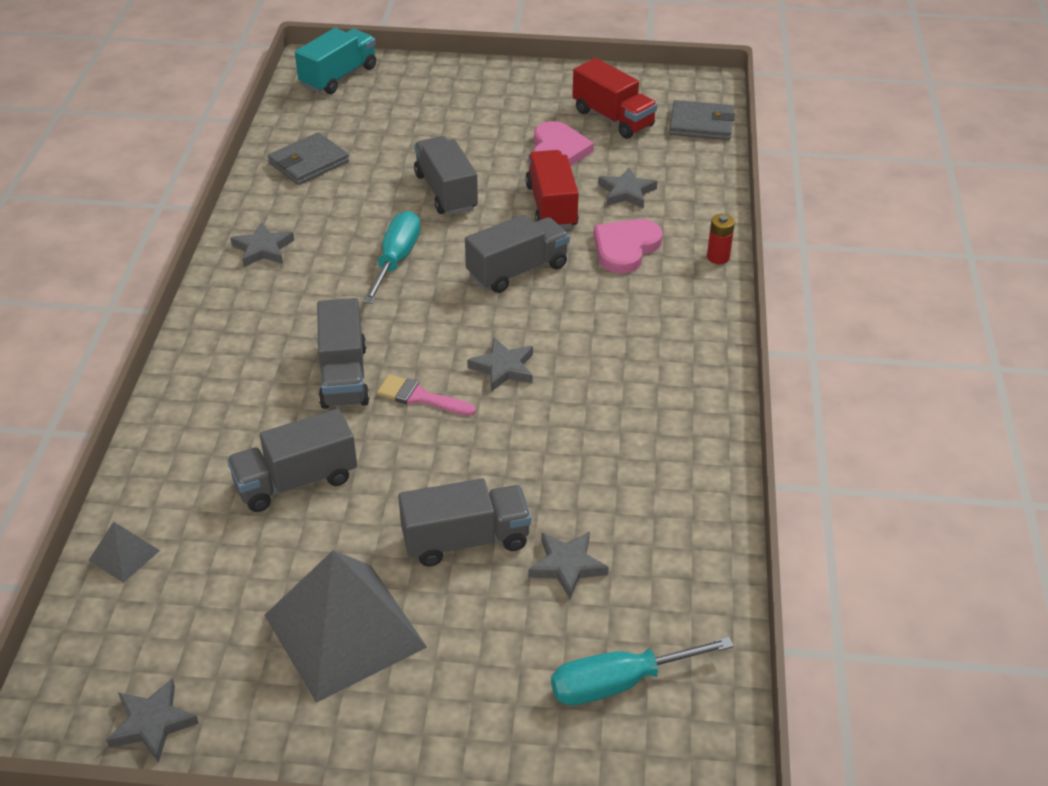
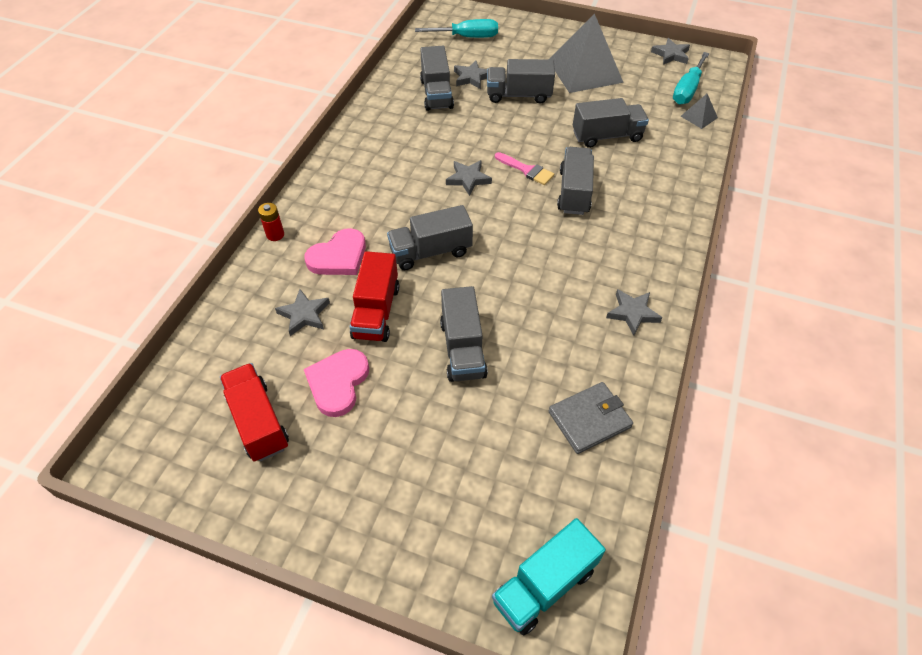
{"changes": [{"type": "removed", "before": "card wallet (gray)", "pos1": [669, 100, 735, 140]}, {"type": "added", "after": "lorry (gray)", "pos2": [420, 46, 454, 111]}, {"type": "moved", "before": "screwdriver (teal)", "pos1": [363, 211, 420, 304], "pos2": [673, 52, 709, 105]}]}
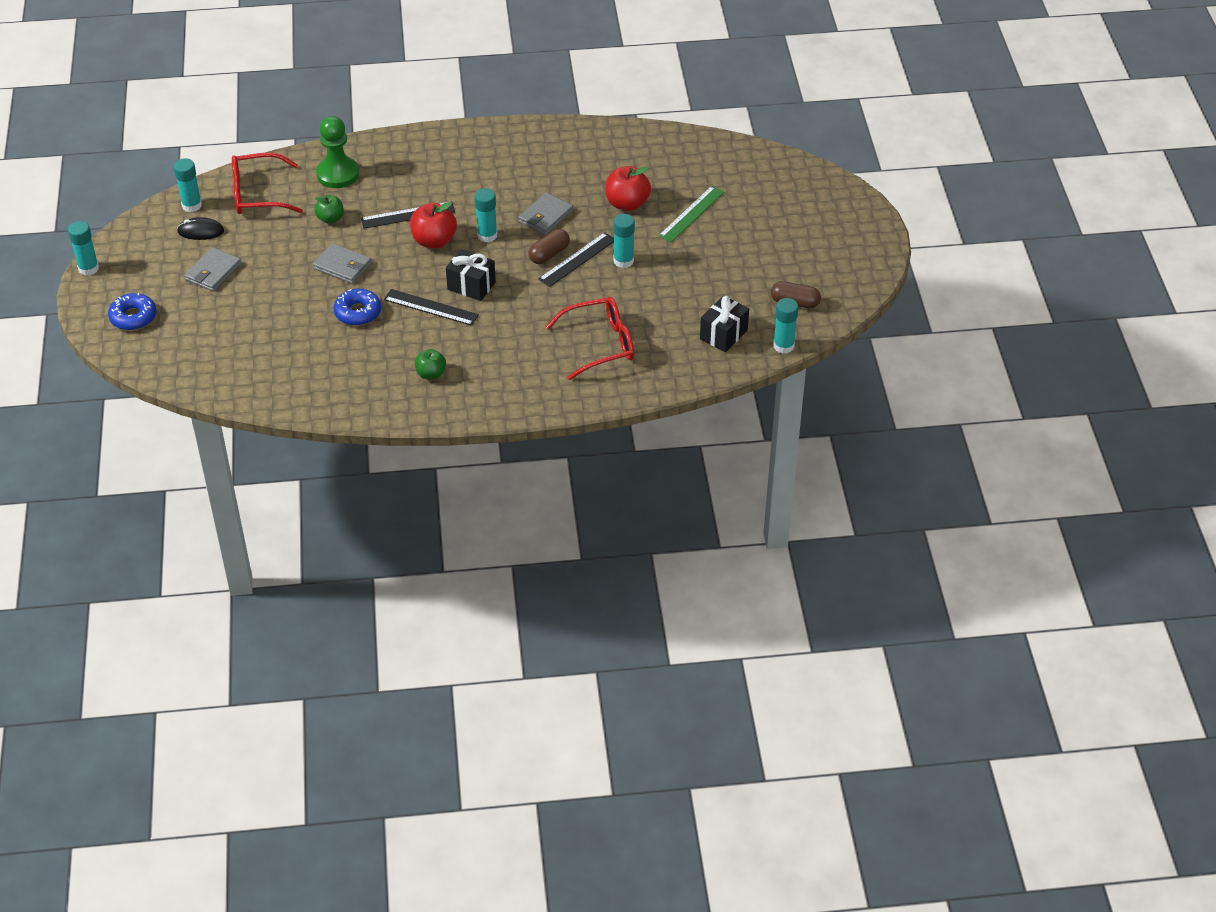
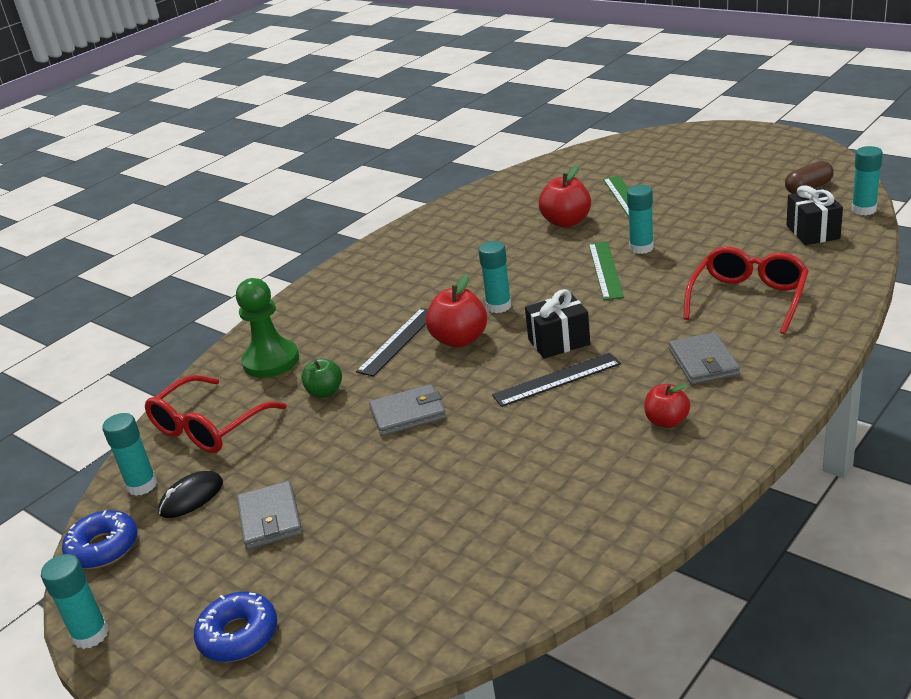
{"changes": [{"type": "removed", "before": "pill shape (russet)", "pos1": [528, 229, 570, 264]}, {"type": "moved", "before": "donut (royal blue)", "pos1": [334, 289, 381, 326], "pos2": [62, 510, 138, 569]}, {"type": "moved", "before": "card wallet (gray)", "pos1": [518, 193, 573, 235], "pos2": [669, 332, 740, 385]}, {"type": "recoloured", "before": "apple fruit (green)", "after": "apple fruit (crimson)", "pos1": [415, 349, 446, 379], "pos2": [644, 384, 690, 428]}, {"type": "recoloured", "before": "ruler (jet-black)", "after": "ruler (green)", "pos1": [538, 232, 614, 287], "pos2": [589, 241, 624, 300]}]}
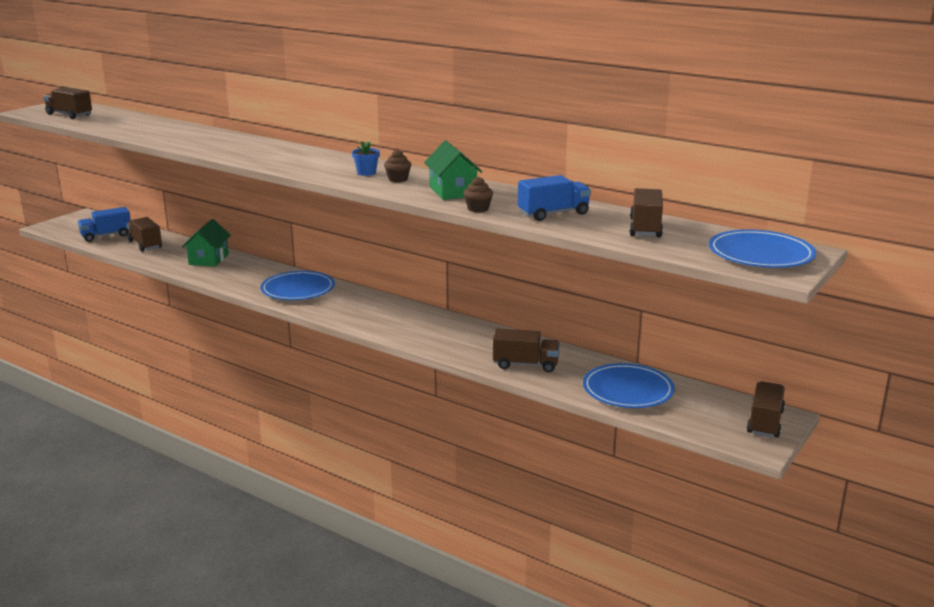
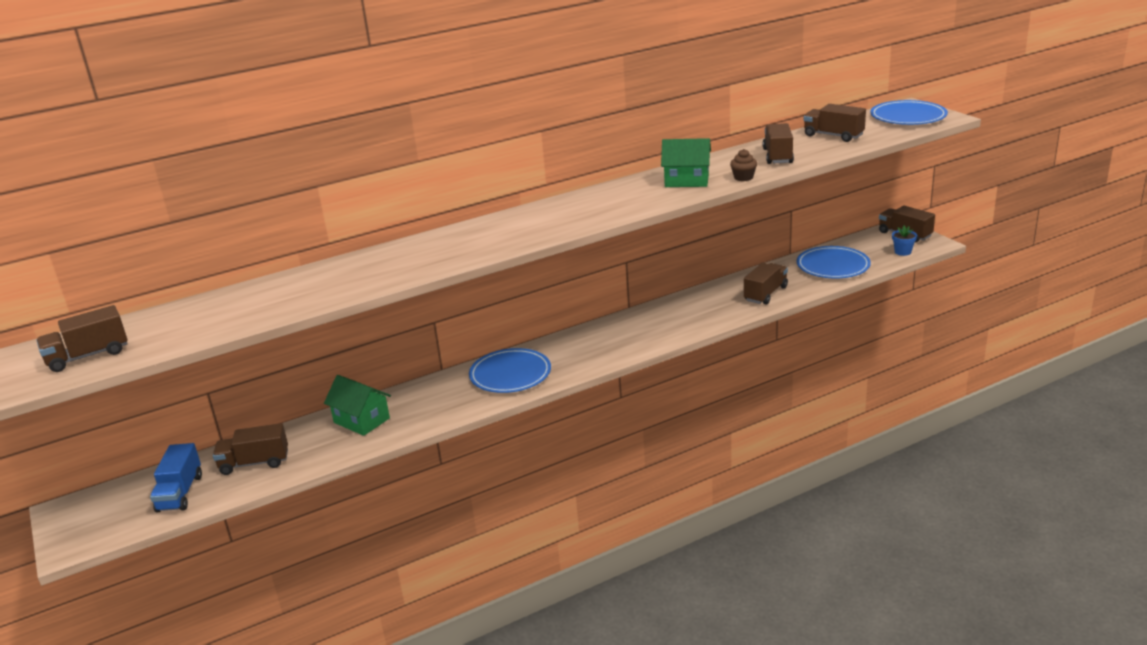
{"changes": [{"type": "removed", "before": "muffin (russet)", "pos1": [384, 149, 411, 182]}, {"type": "moved", "before": "potted plant (royal blue)", "pos1": [352, 141, 380, 176], "pos2": [892, 225, 917, 256]}, {"type": "recoloured", "before": "lorry (royal blue)", "after": "lorry (russet)", "pos1": [518, 175, 591, 221], "pos2": [763, 123, 794, 164]}]}
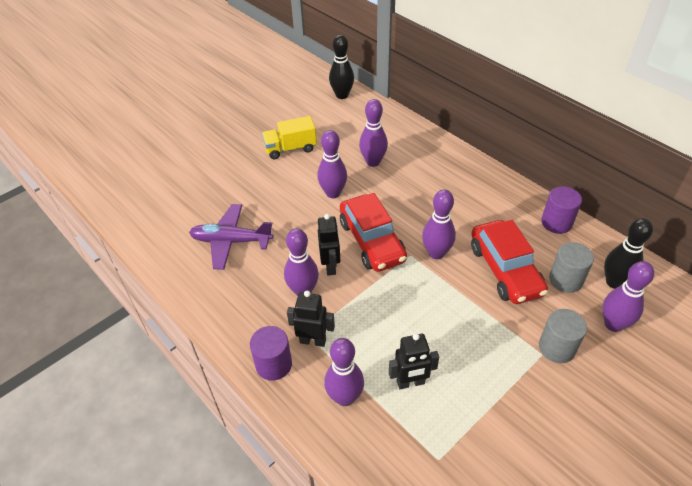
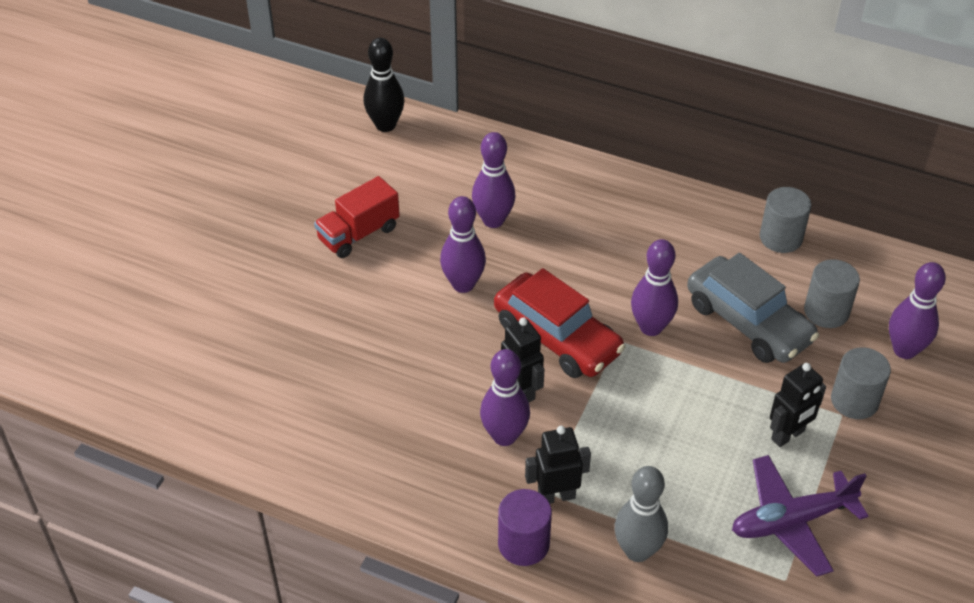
{"changes": [{"type": "removed", "before": "skittle (jet-black)", "pos1": [604, 218, 653, 289]}, {"type": "moved", "before": "plane (purple)", "pos1": [189, 204, 273, 270], "pos2": [732, 455, 868, 577]}, {"type": "moved", "before": "robot (jet-black)", "pos1": [389, 333, 439, 389], "pos2": [770, 363, 826, 447]}, {"type": "recoloured", "before": "lorry (yellow)", "after": "lorry (crimson)", "pos1": [262, 116, 317, 159], "pos2": [314, 176, 400, 258]}, {"type": "recoloured", "before": "skittle (purple)", "after": "skittle (gray)", "pos1": [324, 338, 364, 406], "pos2": [614, 466, 668, 562]}, {"type": "recoloured", "before": "automobile (crimson)", "after": "automobile (gray)", "pos1": [471, 220, 548, 304], "pos2": [687, 253, 819, 363]}, {"type": "recoloured", "before": "cylinder (purple)", "after": "cylinder (gray)", "pos1": [541, 186, 582, 234], "pos2": [760, 187, 811, 253]}]}
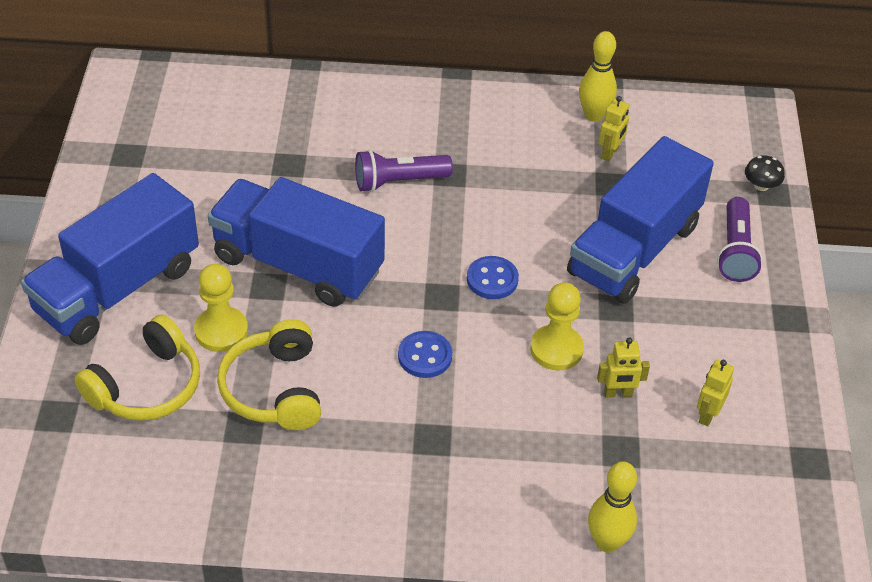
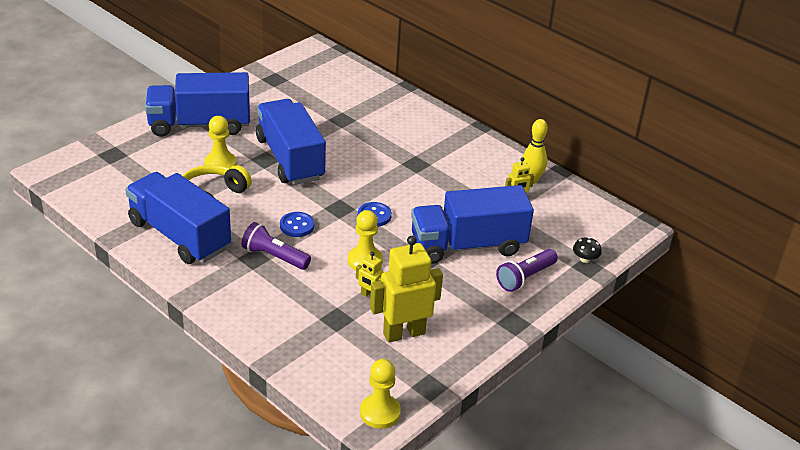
{"changes": [{"type": "removed", "before": "headphones (yellow)", "pos1": [75, 315, 200, 421]}, {"type": "removed", "before": "skittle (yellow)", "pos1": [588, 461, 637, 553]}, {"type": "added", "after": "lorry (royal blue)", "pos2": [125, 172, 231, 264]}, {"type": "added", "after": "pawn (yellow)", "pos2": [360, 359, 401, 429]}, {"type": "moved", "before": "pocket torch (purple)", "pos1": [355, 150, 453, 192], "pos2": [241, 222, 311, 270]}, {"type": "resized", "before": "robot (yellow)", "pos1": [697, 360, 734, 426], "pos2": [370, 236, 443, 343], "scale": 2.1}]}
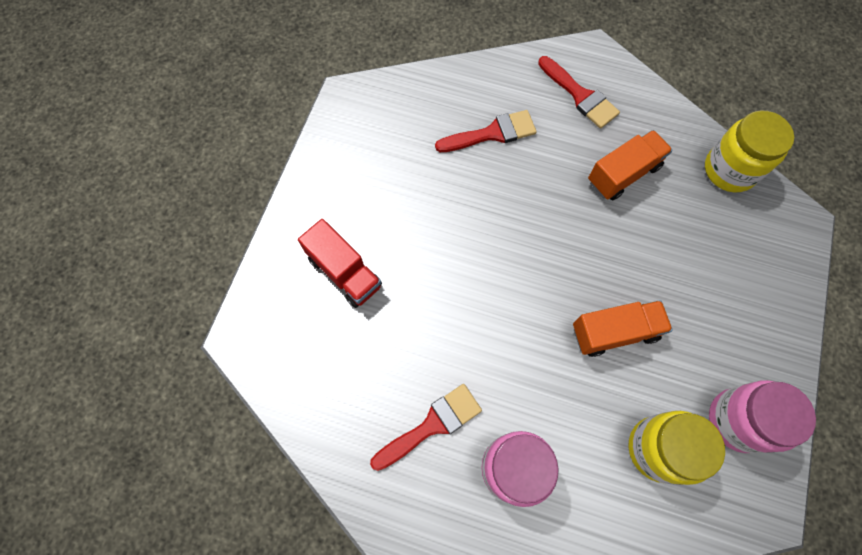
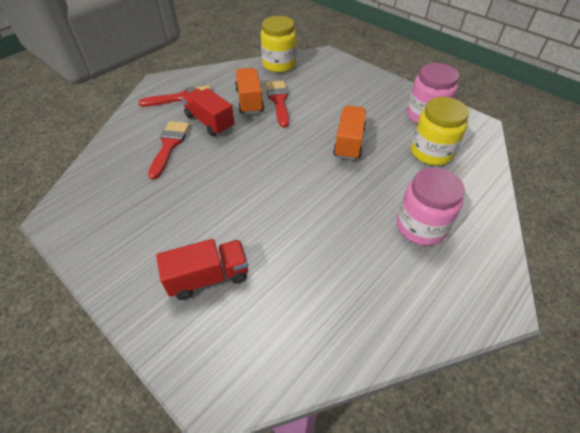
{"changes": [{"type": "added", "after": "lorry (crimson)", "pos2": [181, 88, 235, 136]}, {"type": "moved", "before": "brush (crimson)", "pos1": [370, 384, 482, 471], "pos2": [266, 81, 289, 127]}]}
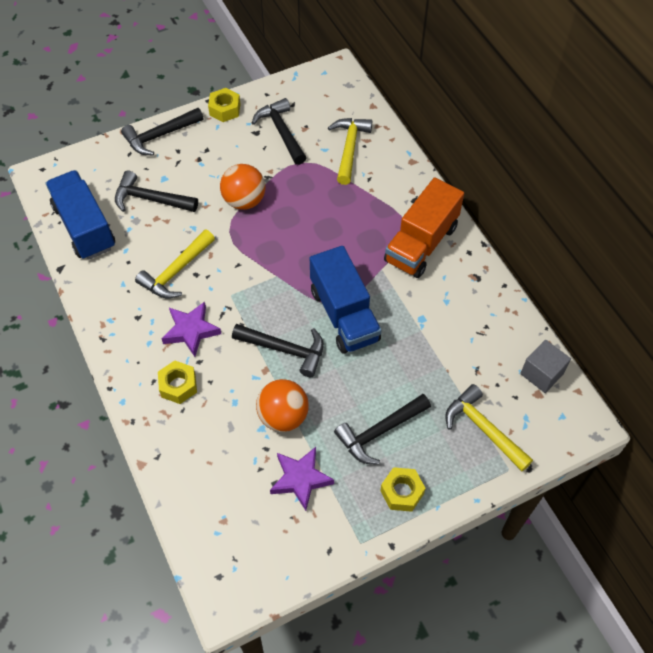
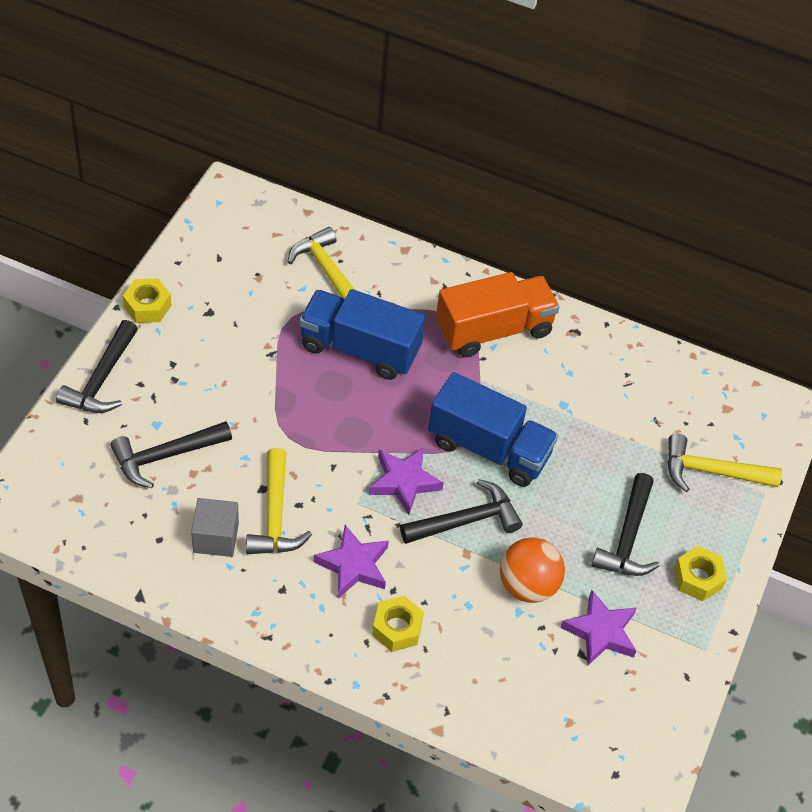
{"changes": [{"type": "removed", "before": "play ball (orange)", "pos1": [220, 164, 265, 210]}, {"type": "removed", "before": "hammer (jet-black)", "pos1": [252, 98, 307, 165]}, {"type": "added", "after": "five-pointed star (purple)", "pos2": [369, 447, 444, 515]}, {"type": "moved", "before": "lorry (royal blue)", "pos1": [46, 170, 115, 260], "pos2": [299, 289, 425, 380]}, {"type": "moved", "before": "cube (gray)", "pos1": [520, 340, 571, 393], "pos2": [191, 498, 239, 557]}, {"type": "turned", "before": "lorry (orange)", "pos1": [384, 178, 464, 278], "pos2": [436, 272, 559, 357], "turn": -105}]}
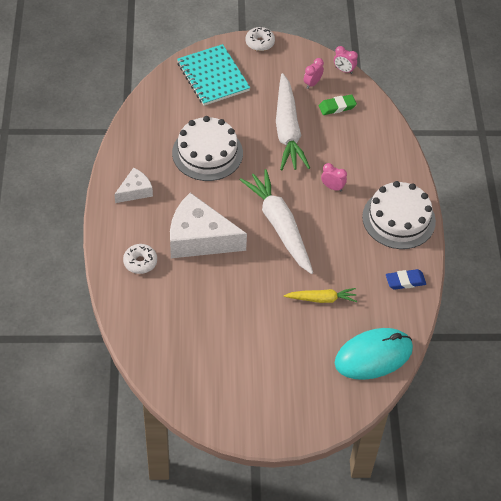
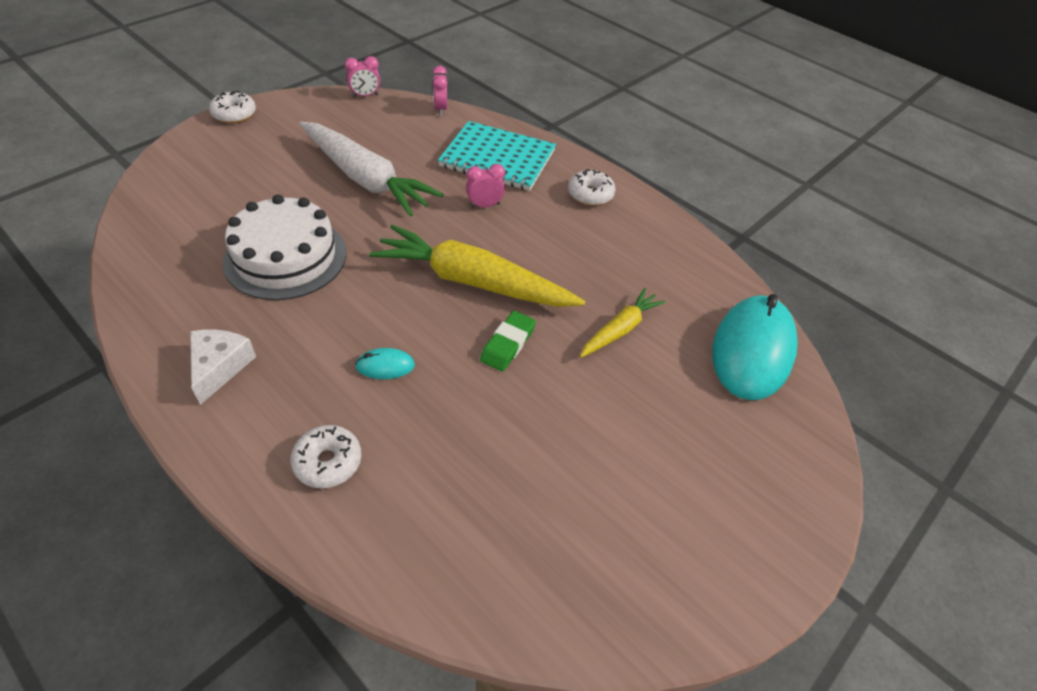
{"changes": [{"type": "removed", "before": "gum eraser (royal blue)", "pos1": [386, 269, 426, 290]}, {"type": "moved", "before": "exercise book (teal)", "pos1": [177, 44, 250, 106], "pos2": [438, 121, 556, 191]}, {"type": "moved", "before": "alarm clock (rosy)", "pos1": [304, 58, 324, 89], "pos2": [432, 66, 448, 116]}, {"type": "moved", "before": "gum eraser (green)", "pos1": [319, 94, 357, 115], "pos2": [480, 311, 536, 372]}, {"type": "replaced", "before": "cheese wedge (snow-white)", "after": "PC mouse (teal)", "pos1": [170, 193, 247, 258], "pos2": [355, 348, 415, 379]}, {"type": "replaced", "before": "cake (snow-white)", "after": "donut (snow-white)", "pos1": [362, 181, 436, 249], "pos2": [568, 169, 616, 206]}, {"type": "recoloured", "before": "carrot (snow-white)", "after": "carrot (yellow)", "pos1": [240, 169, 313, 274], "pos2": [369, 225, 585, 307]}]}
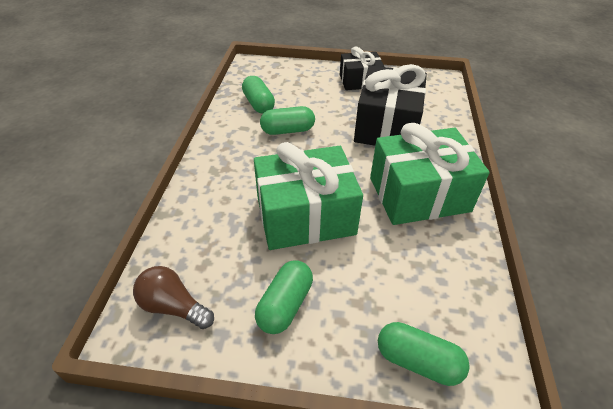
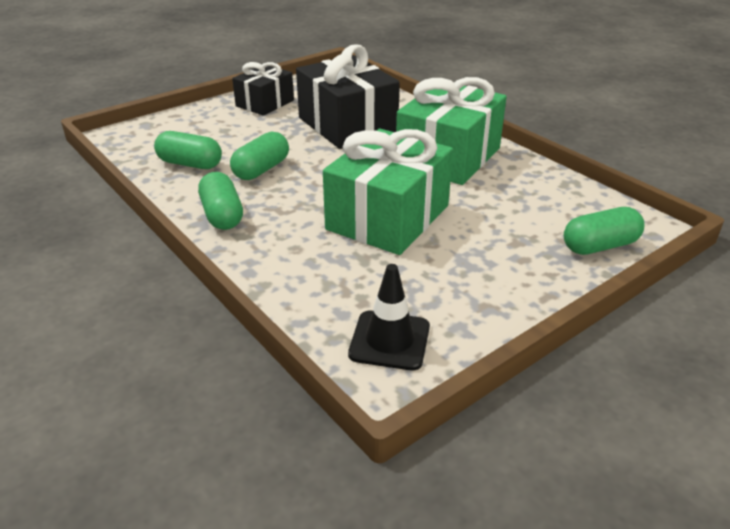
{"changes": [{"type": "moved", "before": "pill shape (green)", "pos1": [255, 260, 313, 334], "pos2": [198, 172, 243, 230]}, {"type": "replaced", "before": "lightbulb (russet)", "after": "road cone (jet-black)", "pos1": [133, 266, 214, 329], "pos2": [348, 264, 430, 370]}]}
